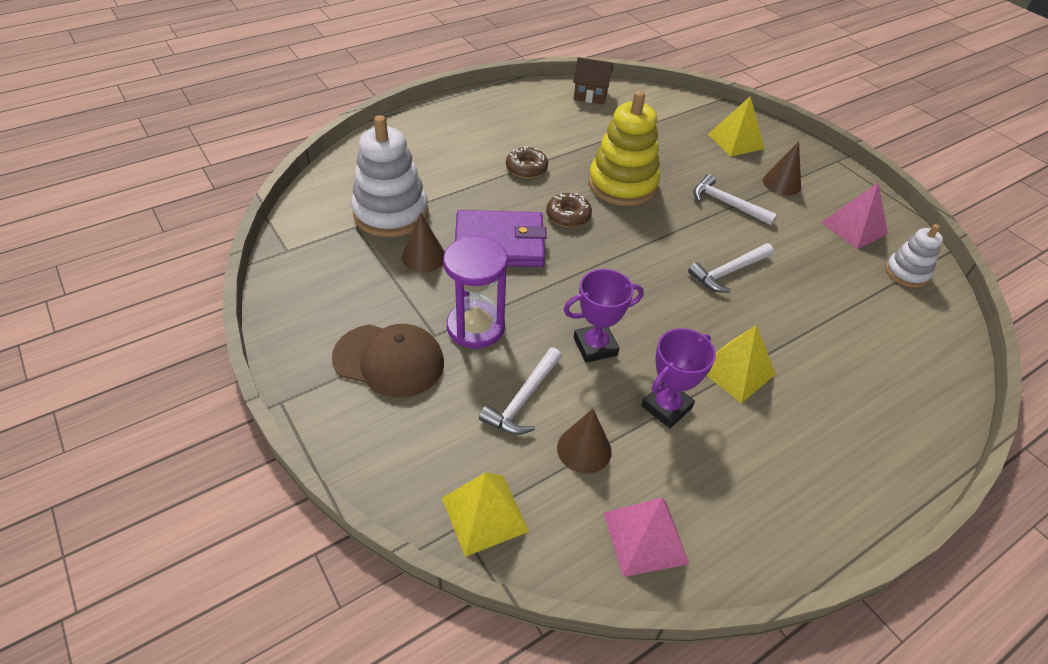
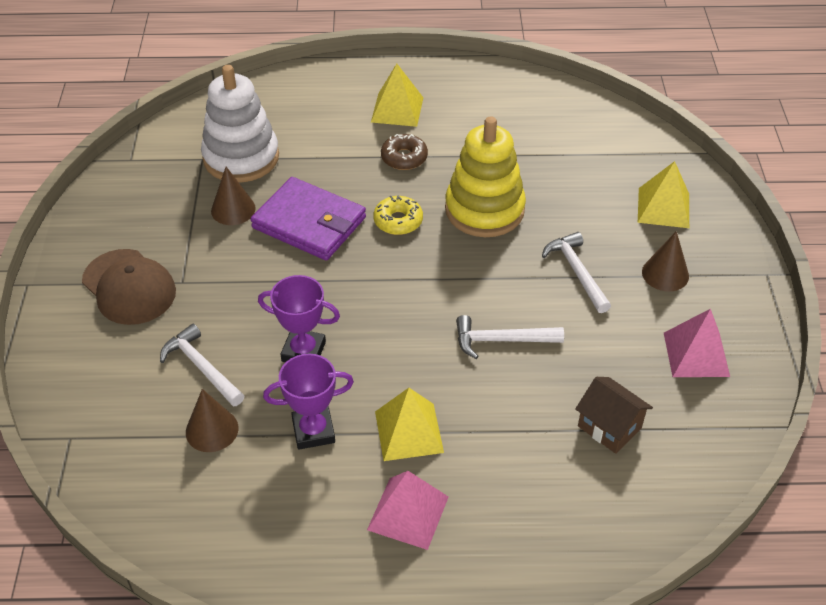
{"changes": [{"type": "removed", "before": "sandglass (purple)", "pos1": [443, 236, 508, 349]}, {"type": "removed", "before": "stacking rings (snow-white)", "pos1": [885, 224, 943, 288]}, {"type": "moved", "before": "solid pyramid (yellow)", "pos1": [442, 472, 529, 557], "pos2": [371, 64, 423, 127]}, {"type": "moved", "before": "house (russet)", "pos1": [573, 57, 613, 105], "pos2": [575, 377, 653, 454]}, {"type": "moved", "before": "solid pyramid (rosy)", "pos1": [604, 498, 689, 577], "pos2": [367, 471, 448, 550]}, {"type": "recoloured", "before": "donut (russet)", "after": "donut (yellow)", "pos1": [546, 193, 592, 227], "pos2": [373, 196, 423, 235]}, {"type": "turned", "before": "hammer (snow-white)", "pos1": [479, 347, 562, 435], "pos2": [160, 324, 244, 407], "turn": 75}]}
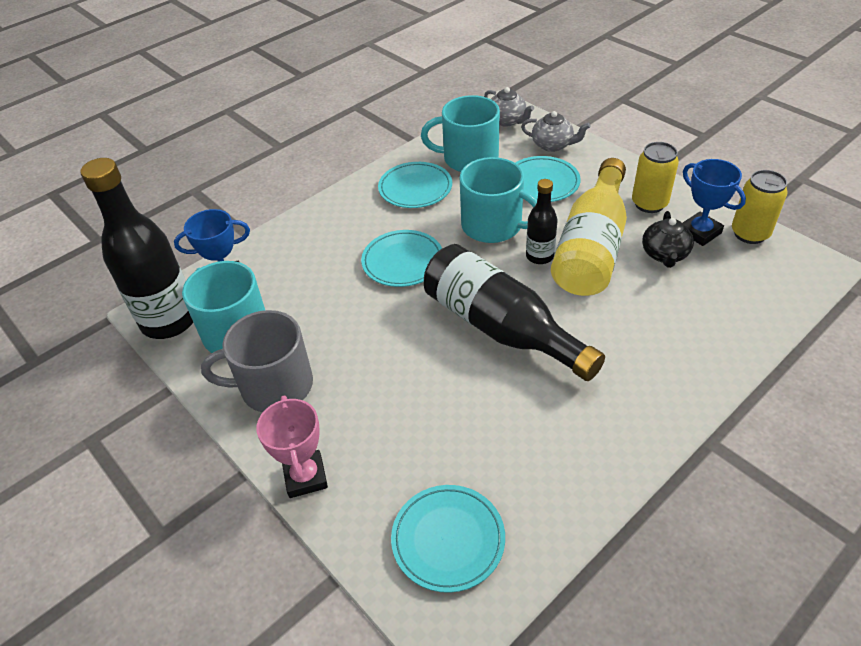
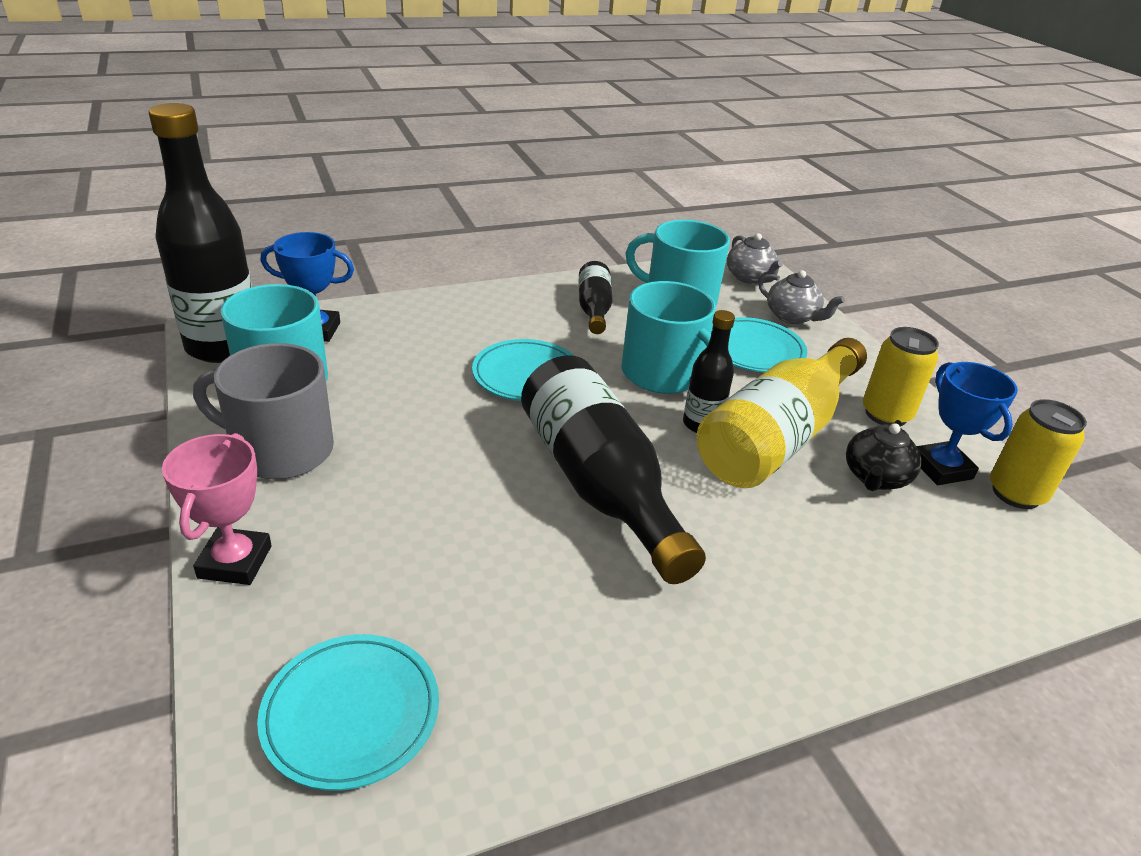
{"changes": [{"type": "replaced", "before": "flat dish (teal)", "after": "bottle (jet-black)", "pos1": [378, 162, 452, 208], "pos2": [579, 261, 613, 334]}]}
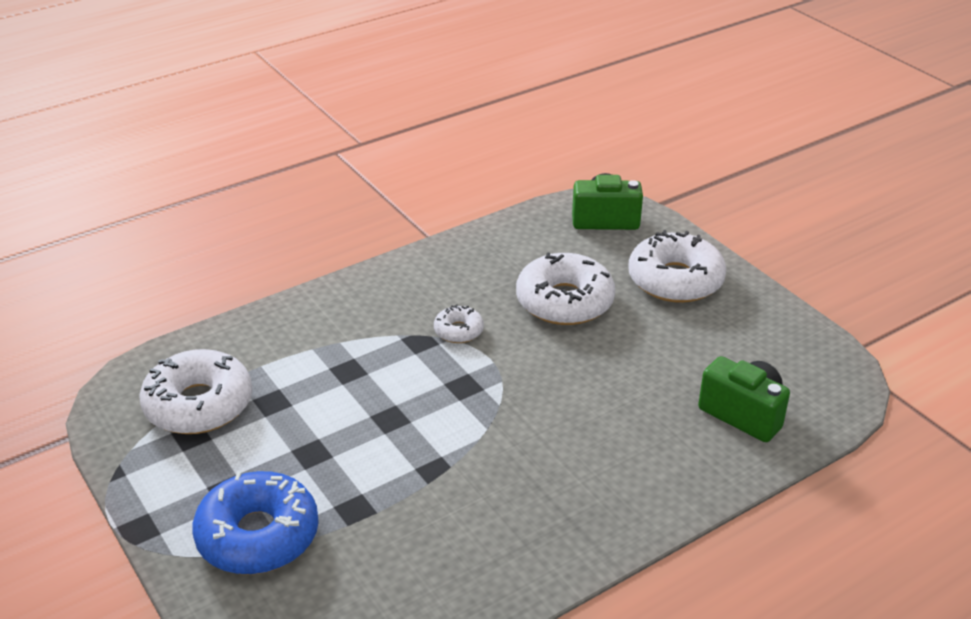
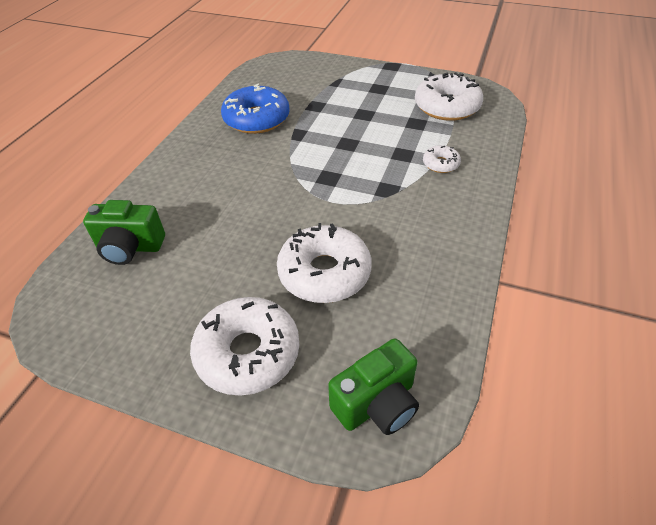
{"changes": [{"type": "moved", "before": "donut (royal blue)", "pos1": [192, 471, 319, 575], "pos2": [221, 84, 290, 134]}, {"type": "moved", "before": "donut (snow-white)", "pos1": [434, 304, 484, 343], "pos2": [423, 145, 461, 173]}]}
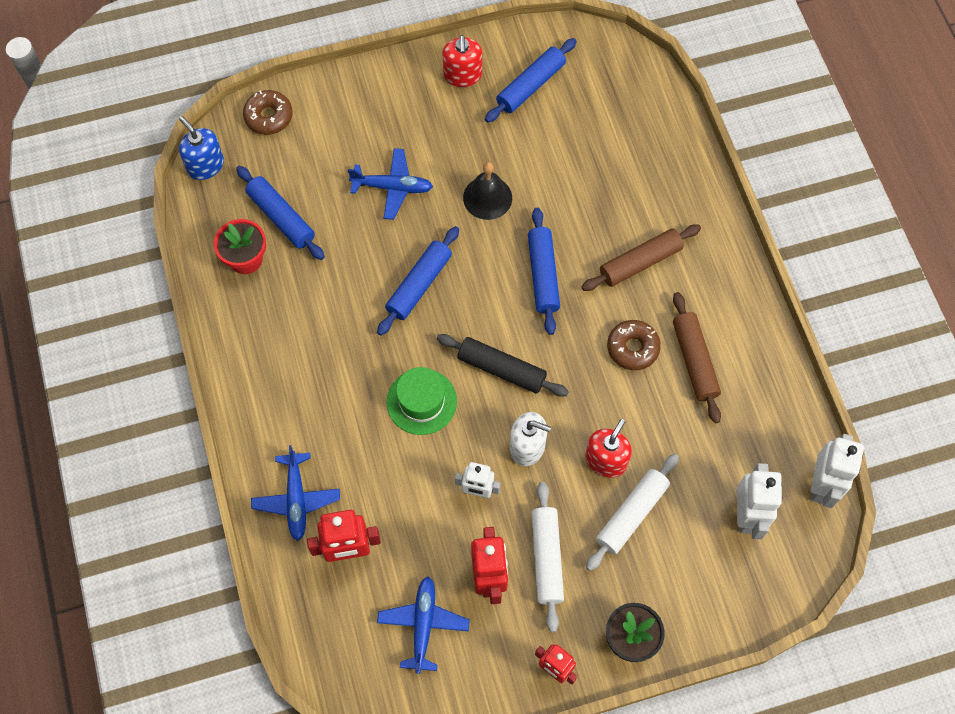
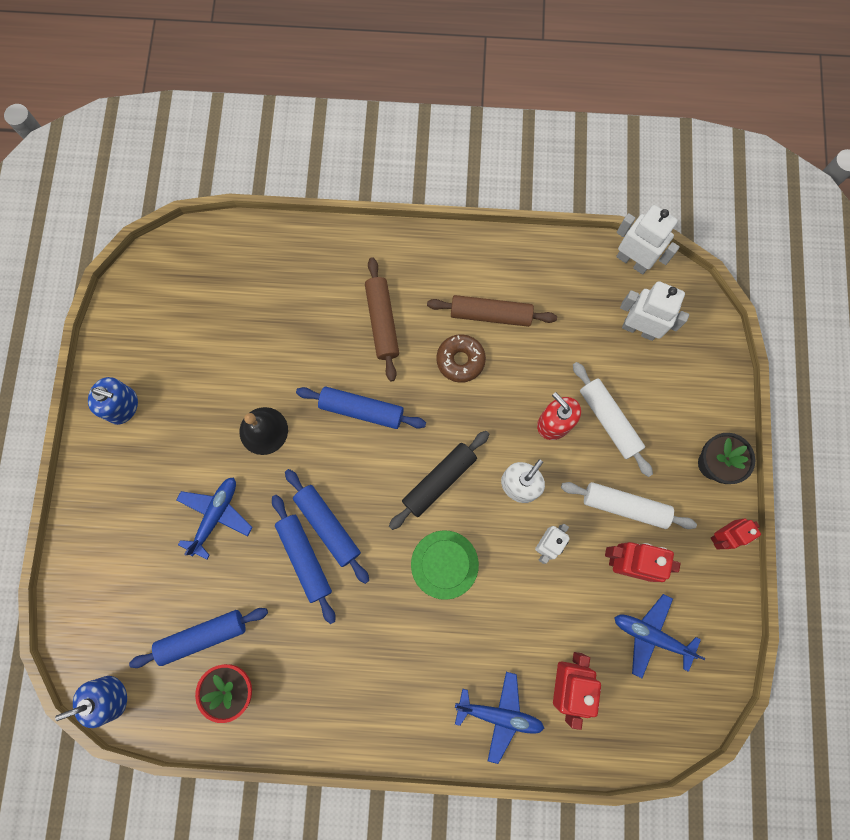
{"changes": [{"type": "removed", "before": "donut (russet)", "pos1": [243, 90, 293, 135]}, {"type": "moved", "before": "pastry roller (royal blue)", "pos1": [485, 38, 577, 123], "pos2": [272, 495, 335, 624]}, {"type": "recoloured", "before": "soap pump (crimson)", "after": "soap pump (royal blue)", "pos1": [443, 35, 482, 87], "pos2": [88, 377, 138, 425]}]}
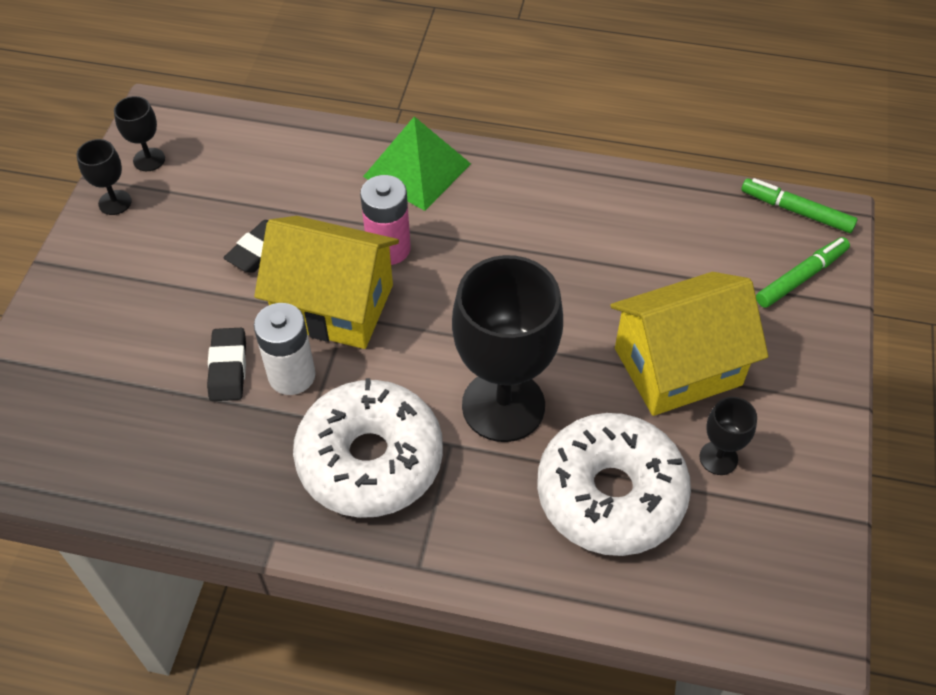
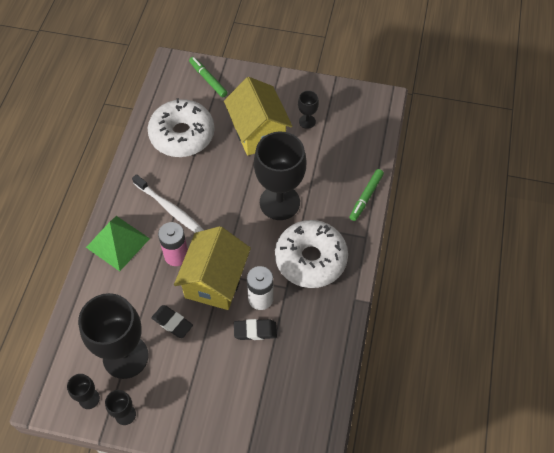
{"changes": [{"type": "added", "after": "chalice (jet-black)", "pos2": [78, 293, 148, 379]}, {"type": "added", "after": "tooth brush (snow-white)", "pos2": [132, 174, 204, 233]}, {"type": "moved", "before": "donut (snow-white)", "pos1": [537, 413, 691, 556], "pos2": [148, 98, 215, 157]}, {"type": "moved", "before": "marker pen (green)", "pos1": [741, 178, 858, 233], "pos2": [349, 169, 384, 221]}]}
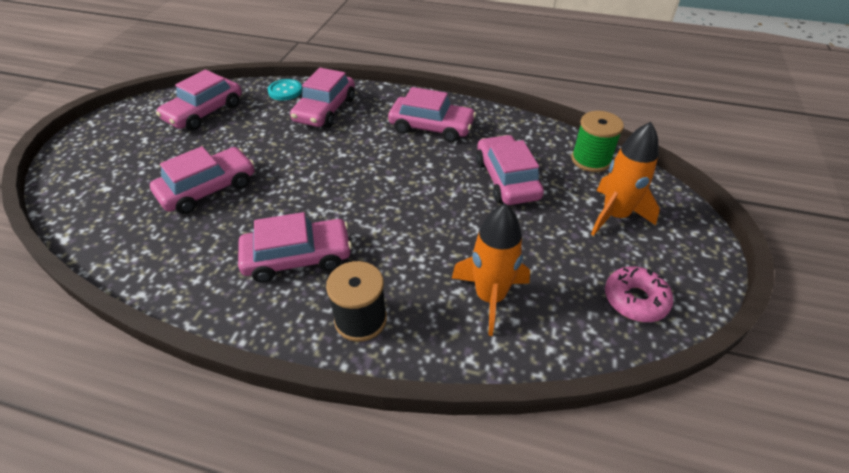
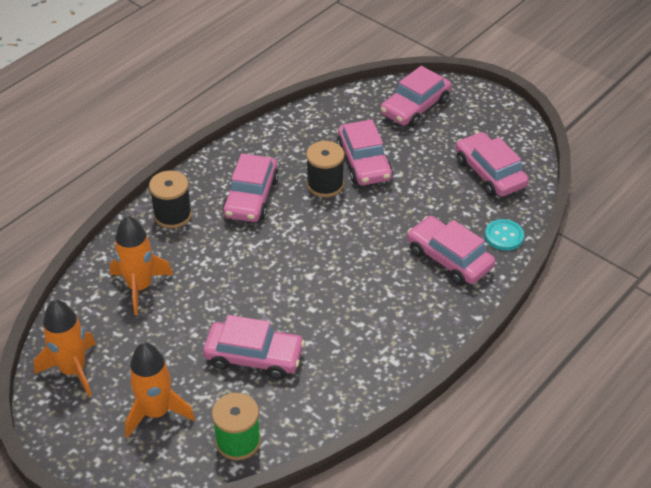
{"changes": [{"type": "added", "after": "reel of thread (jet-black)", "pos2": [306, 141, 344, 197]}, {"type": "moved", "before": "automobile (rosy)", "pos1": [388, 87, 476, 142], "pos2": [380, 66, 451, 127]}, {"type": "replaced", "before": "donut (rosy)", "after": "rocket (orange)", "pos1": [605, 266, 673, 322], "pos2": [34, 300, 96, 397]}]}
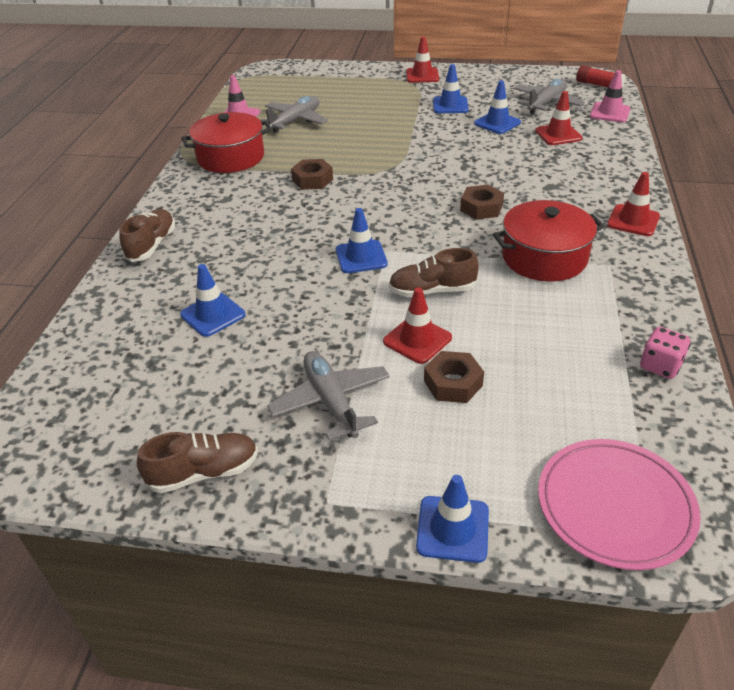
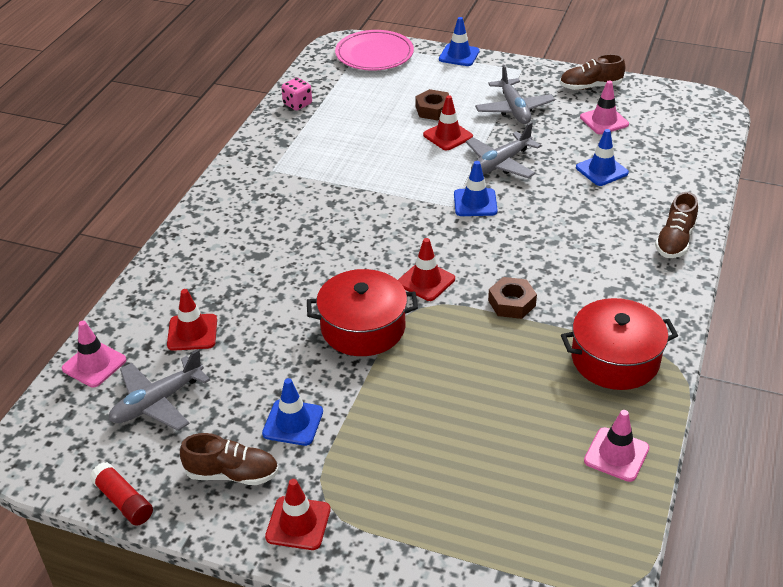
{"changes": [{"type": "removed", "before": "hexagon nut (russet)", "pos1": [460, 185, 504, 220]}, {"type": "removed", "before": "road cone (royal blue)", "pos1": [474, 80, 521, 134]}, {"type": "added", "after": "road cone (rosy)", "pos2": [580, 81, 629, 134]}, {"type": "moved", "before": "plane (gray)", "pos1": [260, 96, 328, 133], "pos2": [466, 122, 541, 178]}, {"type": "moved", "before": "shoe (russet)", "pos1": [389, 248, 479, 297], "pos2": [180, 433, 279, 485]}, {"type": "moved", "before": "pot (crimson)", "pos1": [493, 200, 605, 281], "pos2": [307, 269, 418, 356]}, {"type": "moved", "before": "glue stick (crimson)", "pos1": [576, 66, 626, 88], "pos2": [90, 462, 153, 526]}, {"type": "moved", "before": "road cone (crimson)", "pos1": [607, 172, 660, 236], "pos2": [398, 238, 455, 301]}]}
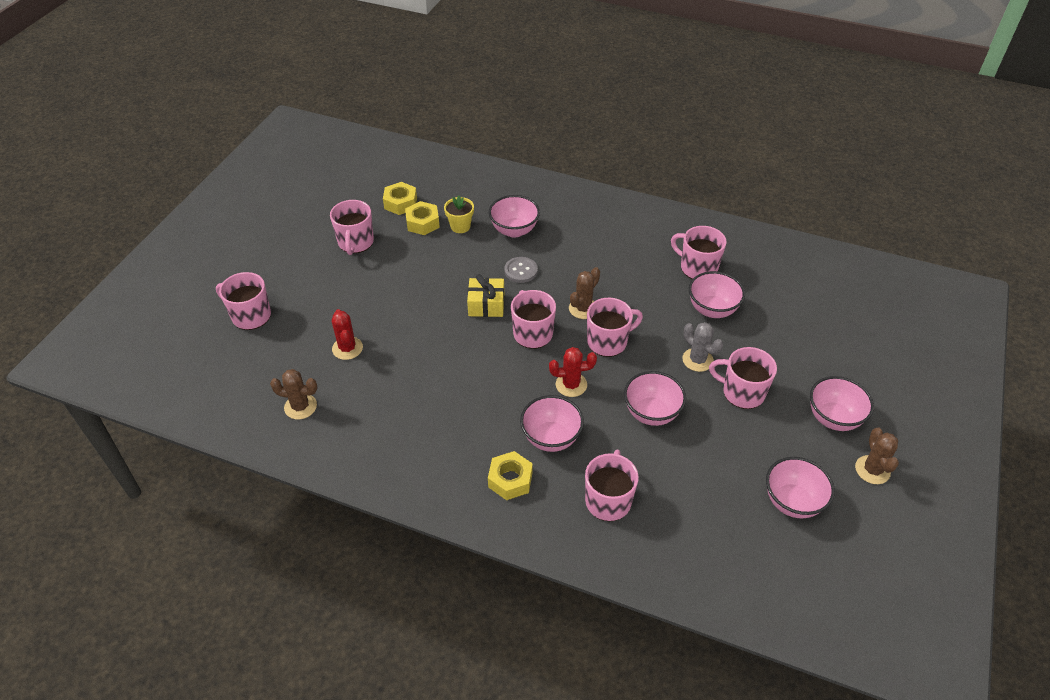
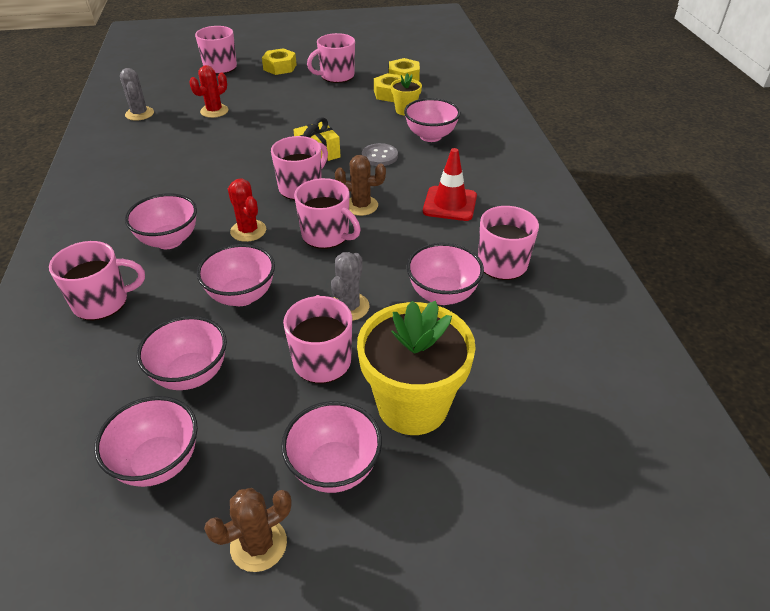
{"changes": [{"type": "added", "after": "deep dish (rosy)", "pos2": [137, 316, 227, 390]}, {"type": "added", "after": "potted plant (yellow)", "pos2": [357, 301, 476, 435]}, {"type": "added", "after": "road cone (crimson)", "pos2": [423, 148, 477, 221]}, {"type": "moved", "before": "hexagon nut (yellow)", "pos1": [488, 451, 533, 500], "pos2": [262, 48, 297, 75]}, {"type": "recoloured", "before": "prickly plant (russet)", "after": "prickly plant (gray)", "pos1": [270, 369, 317, 419], "pos2": [120, 68, 154, 121]}]}
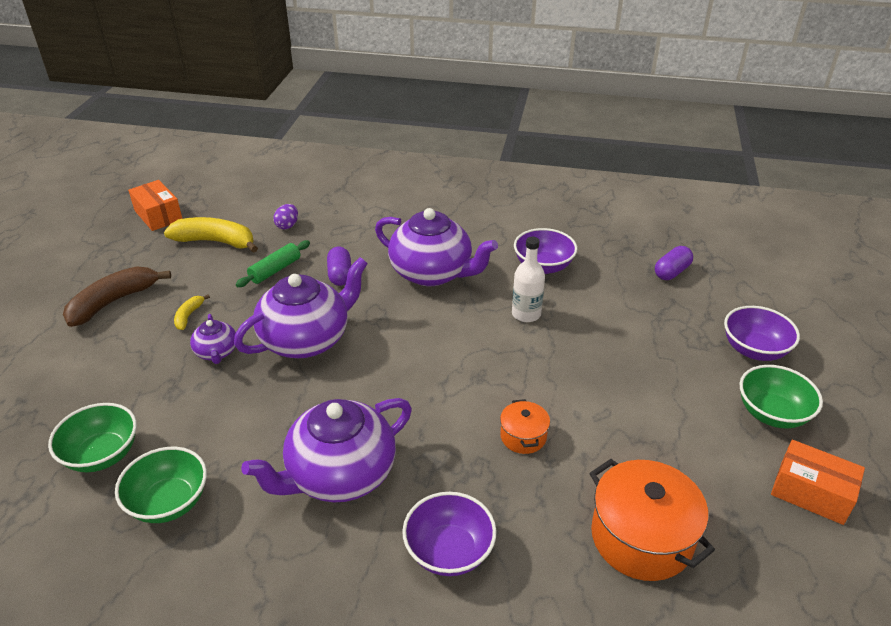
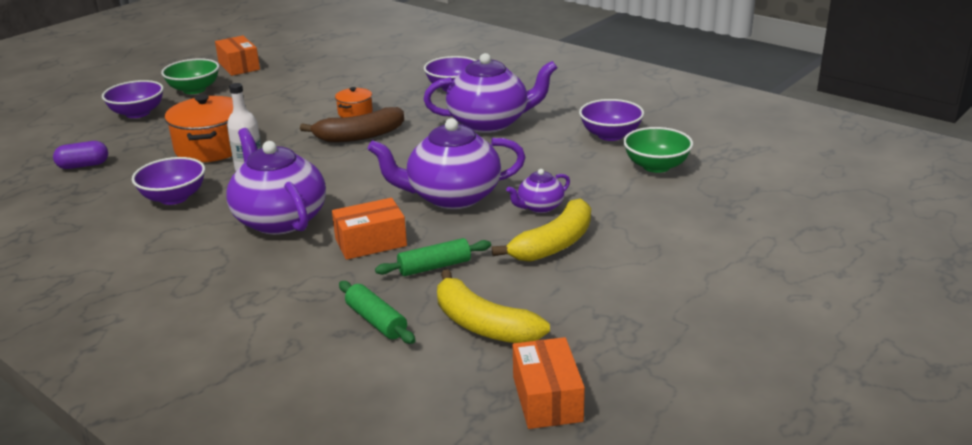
{"changes": [{"type": "moved", "before": "banana fruit (russet)", "pos1": [63, 266, 171, 327], "pos2": [300, 107, 404, 142]}, {"type": "moved", "before": "pot (orange)", "pos1": [590, 459, 715, 581], "pos2": [165, 94, 233, 162]}, {"type": "replaced", "before": "egg (purple)", "after": "pastry roller (green)", "pos1": [273, 204, 298, 230], "pos2": [339, 281, 416, 344]}, {"type": "replaced", "before": "pill shape (purple)", "after": "package (orange)", "pos1": [327, 247, 351, 286], "pos2": [332, 198, 407, 260]}, {"type": "recoloured", "before": "deep dish (green)", "after": "deep dish (purple)", "pos1": [115, 447, 207, 523], "pos2": [579, 99, 644, 141]}, {"type": "turned", "before": "teapot (purple)", "pos1": [190, 314, 236, 364], "pos2": [506, 169, 570, 213], "turn": -135}, {"type": "resized", "before": "banana fruit (yellow)", "pos1": [174, 294, 210, 330], "pos2": [492, 198, 591, 262], "scale": 2.08}]}
